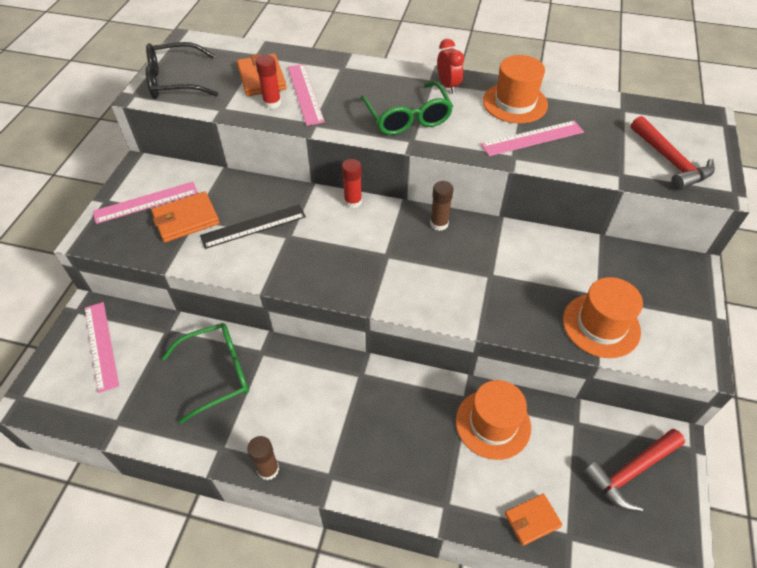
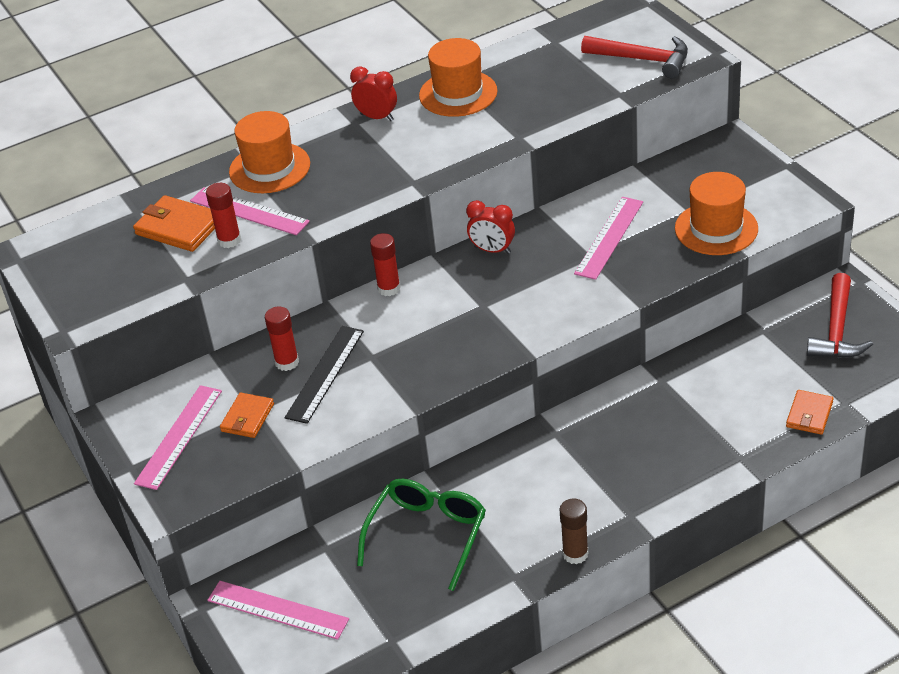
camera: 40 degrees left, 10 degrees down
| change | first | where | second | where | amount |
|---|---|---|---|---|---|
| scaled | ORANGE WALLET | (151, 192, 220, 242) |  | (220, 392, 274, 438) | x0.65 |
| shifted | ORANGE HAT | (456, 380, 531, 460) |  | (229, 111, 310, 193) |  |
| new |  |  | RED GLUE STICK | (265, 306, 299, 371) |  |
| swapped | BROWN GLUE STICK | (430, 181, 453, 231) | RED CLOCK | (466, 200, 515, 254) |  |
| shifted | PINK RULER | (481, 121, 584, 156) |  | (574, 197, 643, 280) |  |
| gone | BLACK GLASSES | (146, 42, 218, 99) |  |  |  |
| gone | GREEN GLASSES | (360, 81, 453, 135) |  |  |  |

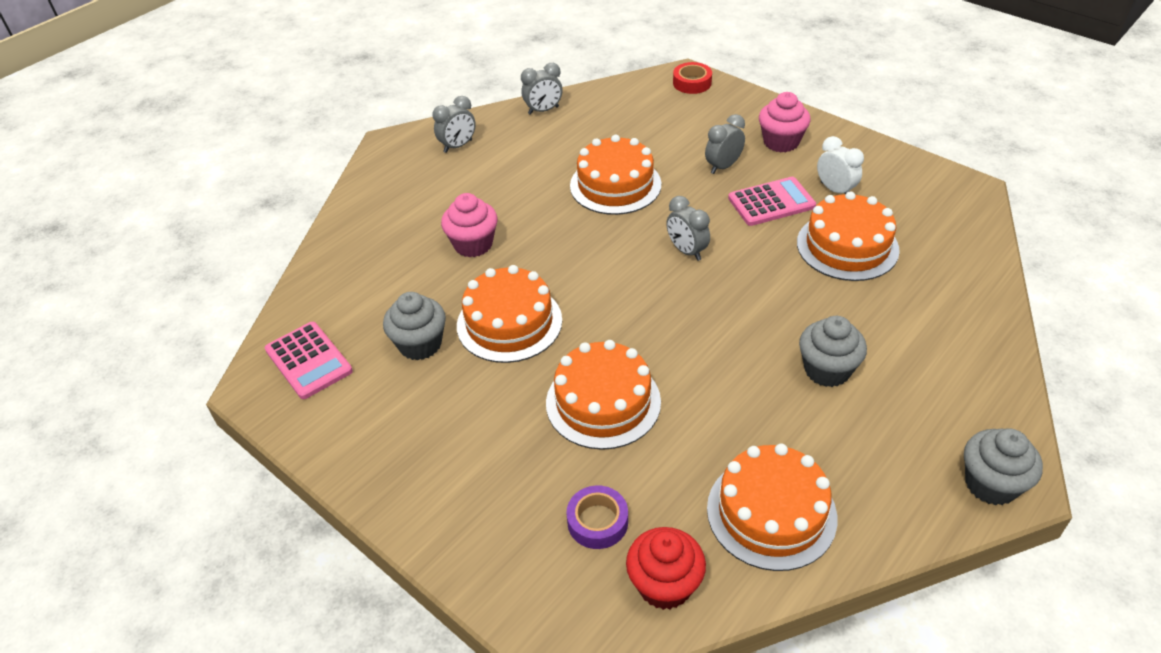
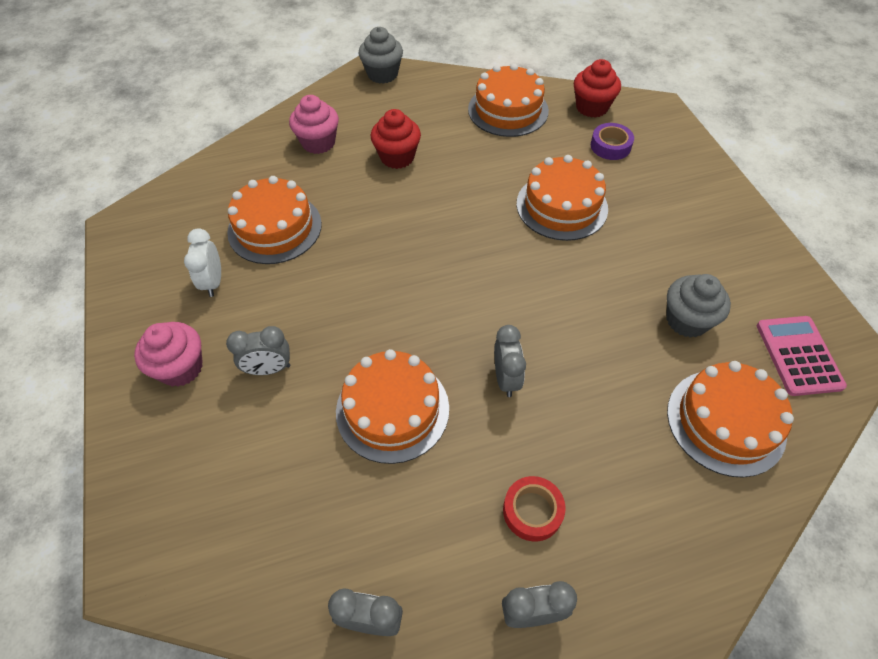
camera: 150 degrees left, 10 degrees up
| change | first | where | second | where | amount |
|---|---|---|---|---|---|
| shifted | PINK CUPCAKE | (441, 193, 498, 257) |  | (289, 95, 339, 154) |  |
| repainted | GREY CUPCAKE | (799, 316, 867, 387) | RED CUPCAKE | (371, 109, 421, 169) |  |
| shifted | GREY CLOCK | (666, 196, 710, 261) |  | (494, 325, 526, 397) |  |
| shifted | RED TAPE | (673, 62, 712, 94) |  | (503, 476, 565, 542) |  |
| shifted | ORANGE CAKE | (457, 265, 562, 363) |  | (667, 361, 794, 478) |  |
| gone | PINK CALCULATOR | (728, 177, 816, 226) |  |  |  |

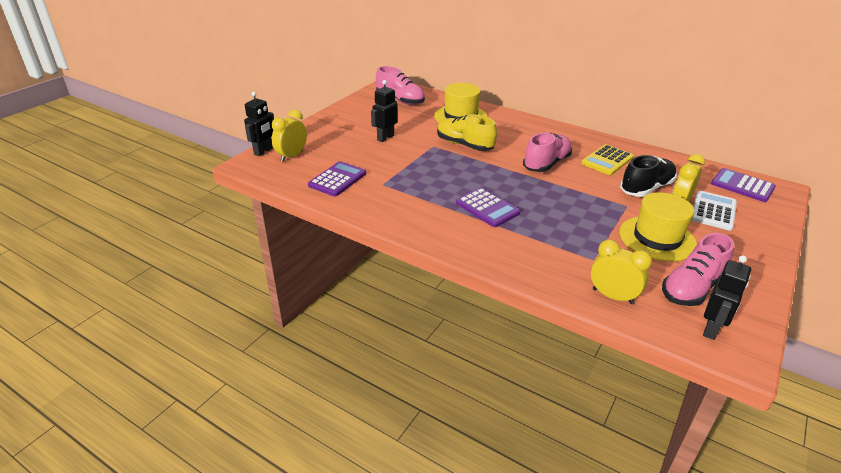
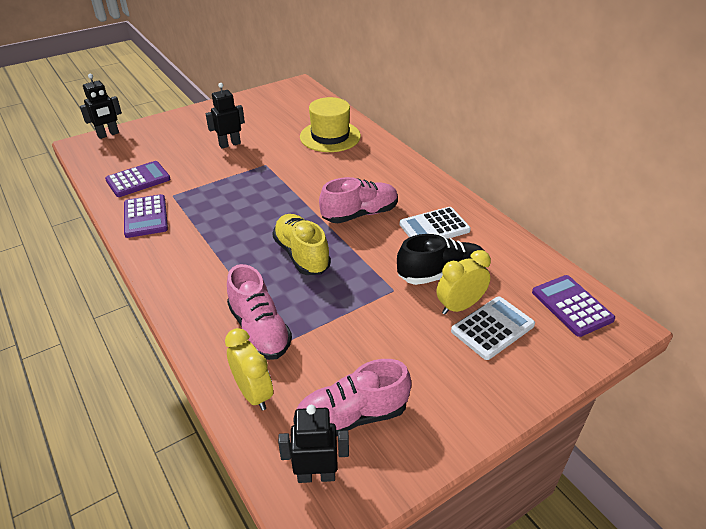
camera: 25 degrees right, 5 degrees up
| change | first | where | second | where | amount |
|---|---|---|---|---|---|
| shifted | PURPLE CALCULATOR | (456, 188, 520, 227) |  | (124, 194, 168, 238) |  |
| shifted | PINK SHOE | (376, 66, 425, 105) |  | (227, 264, 292, 360) |  |
| shifted | YELLOW SHOE | (437, 114, 497, 151) |  | (272, 214, 331, 275) |  |
| rotated | BLACK ROBOT | (703, 255, 751, 340) |  | (278, 405, 349, 483) | 150 degrees counterclockwise |
| repainted | YELLOW CALCULATOR | (581, 144, 634, 175) | WHITE CALCULATOR | (399, 207, 471, 239) |  |
| gone | YELLOW CLOCK | (272, 110, 307, 162) |  |  |  |
| gone | YELLOW HAT | (619, 192, 697, 262) |  |  |  |

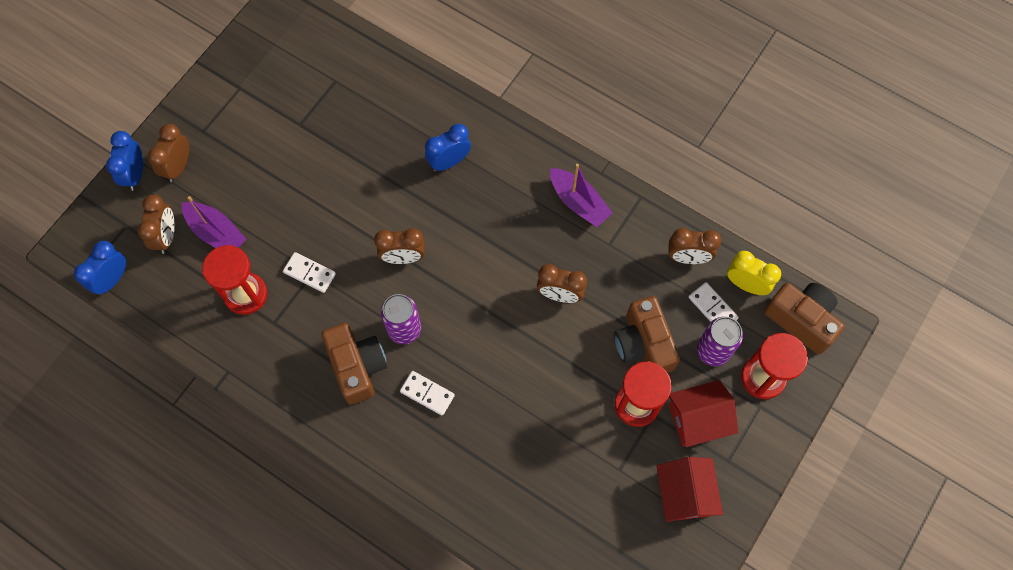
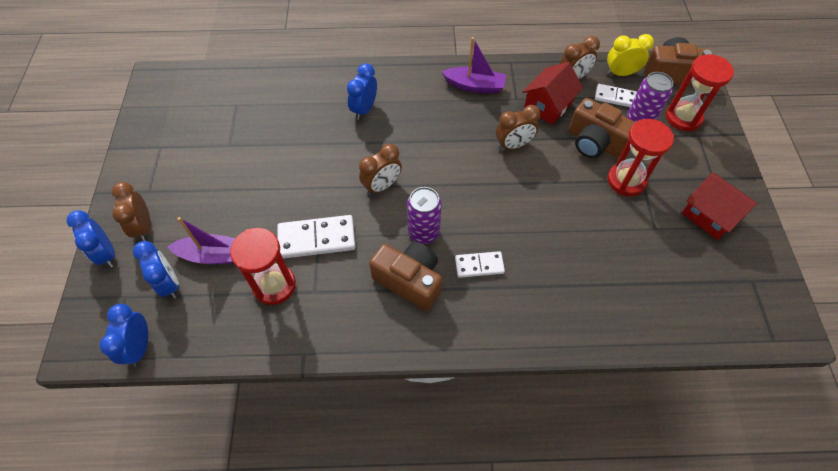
camera: 35 degrees left, 10 degrees down
| change | first | where | second | where | amount |
|---|---|---|---|---|---|
| repainted | BROWN CLOCK | (138, 195, 175, 254) | BLUE CLOCK | (133, 241, 179, 299) |  |
| scaled | WHITE DOMINO | (283, 252, 336, 293) |  | (277, 215, 355, 259) | x1.65 |
| shifted | RED HOUSE | (669, 380, 738, 447) |  | (522, 62, 583, 125) |  |

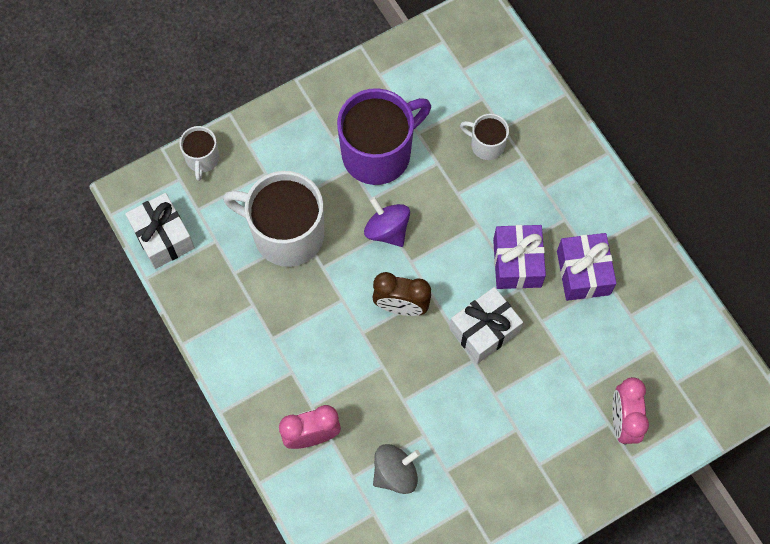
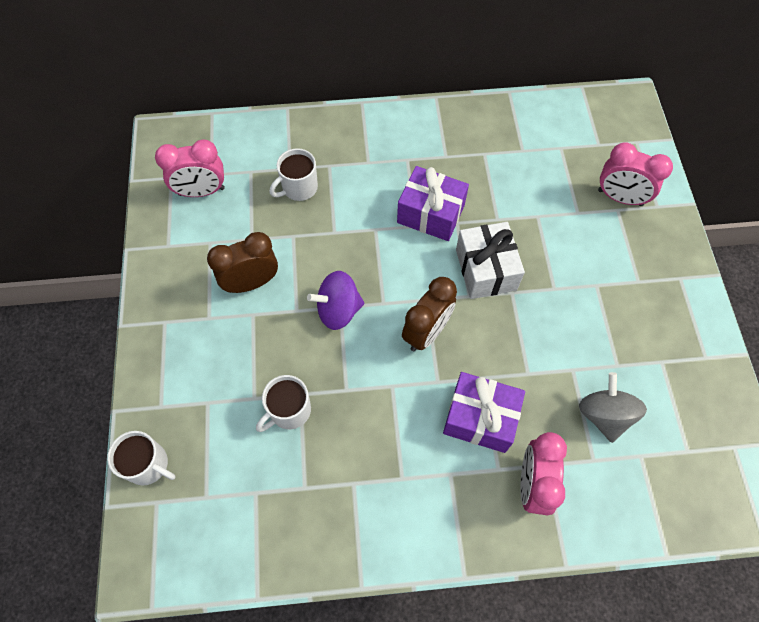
camera: 65 degrees left, 5 degrees down
| change | first | where | second | where | amount |
|---|---|---|---|---|---|
| new |  |  | PINK CLOCK | (155, 140, 225, 197) |  |
| swapped | PURPLE MUG | (337, 88, 431, 185) | BROWN CLOCK | (207, 232, 278, 293) |  |
| scaled | WHITE MUG | (223, 171, 324, 267) |  | (256, 375, 311, 432) | x0.49 |
| shifted | PURPLE GIFT | (557, 233, 616, 301) |  | (443, 372, 525, 453) |  |
| gone | WHITE GIFT | (125, 193, 195, 269) |  |  |  |

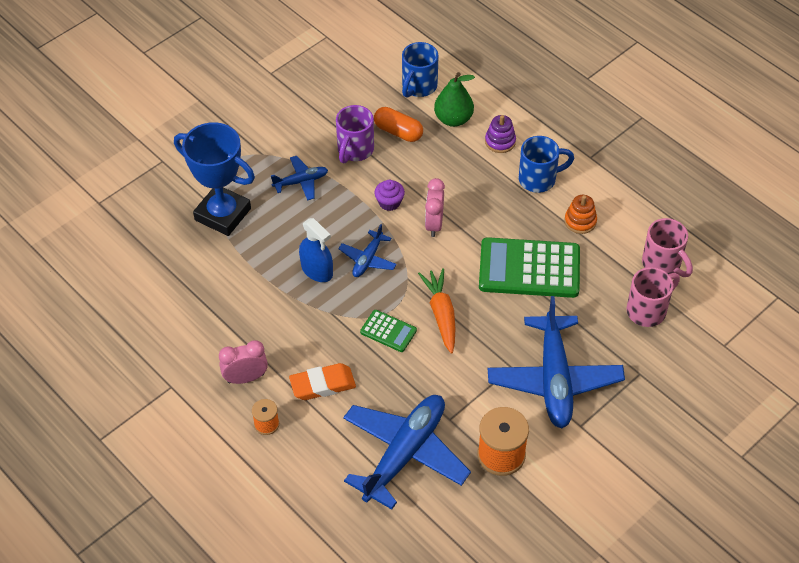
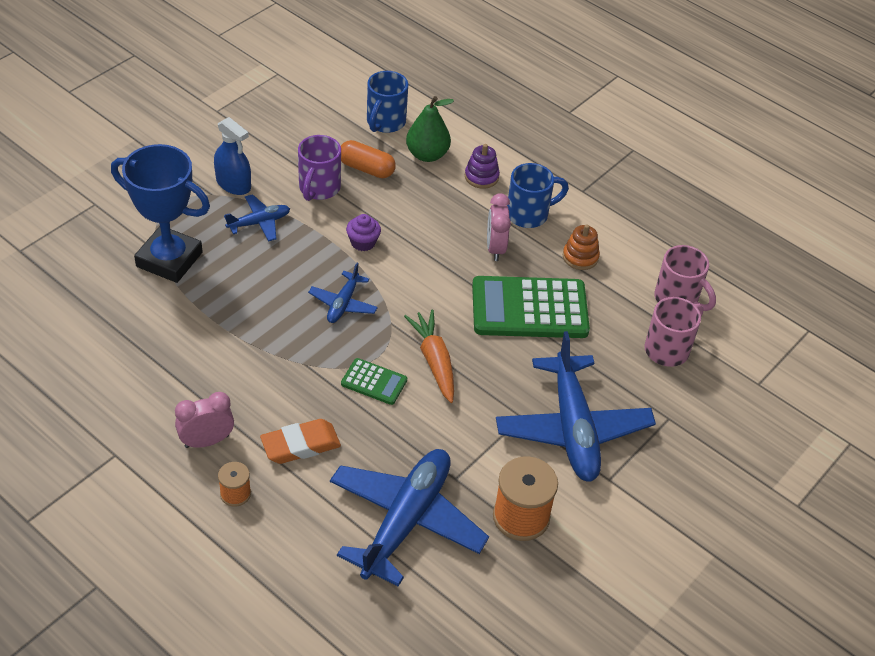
camera: 10 degrees left, 5 degrees down
| change | first | where | second | where | amount |
|---|---|---|---|---|---|
| shifted | BLUE SPRAY BOTTLE | (299, 218, 333, 282) |  | (214, 117, 251, 195) |  |
| shifted | PINK CLOCK | (425, 178, 445, 237) |  | (487, 193, 511, 261) |  |

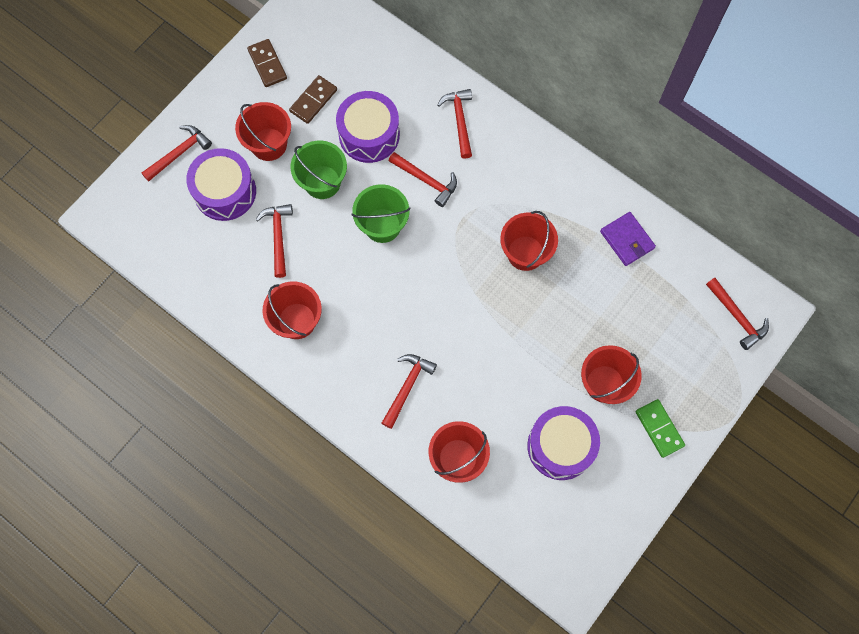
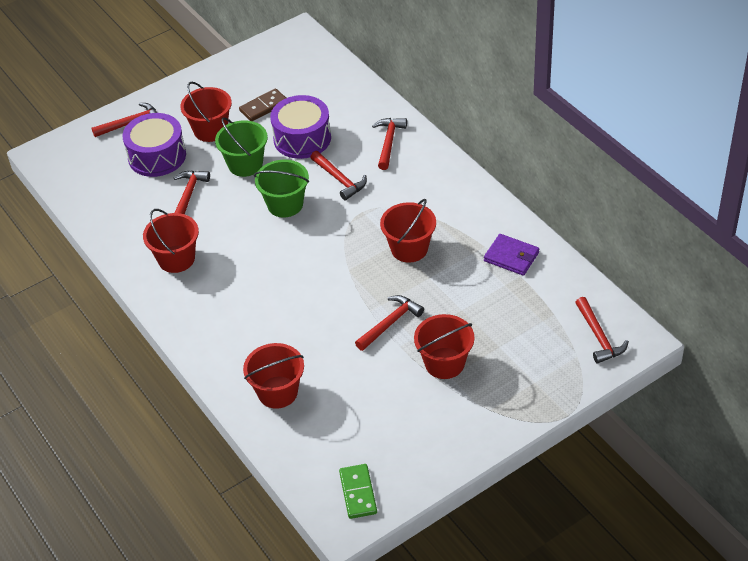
camera: 20 degrees right, 25 degrees down
| change | first | where | second | where | amount |
|---|---|---|---|---|---|
| shifted | GREEN DOMINO | (635, 399, 685, 458) |  | (339, 464, 377, 519) |  |
| shifted | RED HAMMER | (382, 354, 437, 429) |  | (355, 295, 424, 351) |  |
| rotated | PURPLE WALLET | (600, 212, 656, 266) |  | (484, 234, 539, 276) | 45 degrees counterclockwise |
| gone | BROWN DOMINO | (247, 39, 287, 87) |  |  |  |
| gone | PURPLE DRUM | (527, 406, 600, 480) |  |  |  |

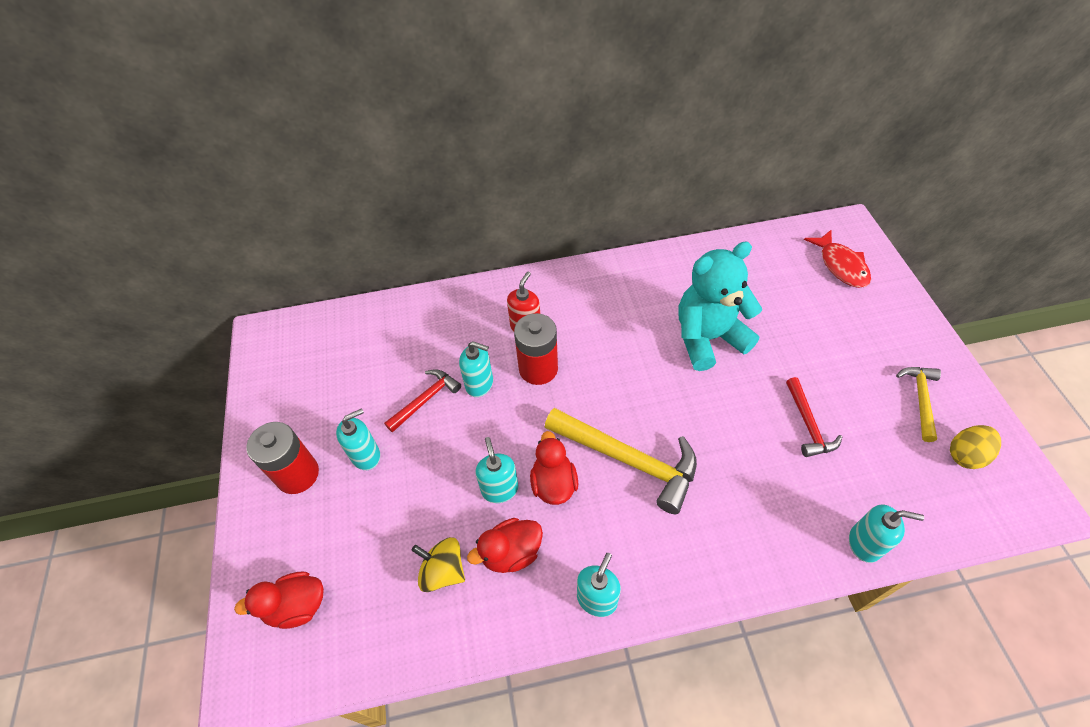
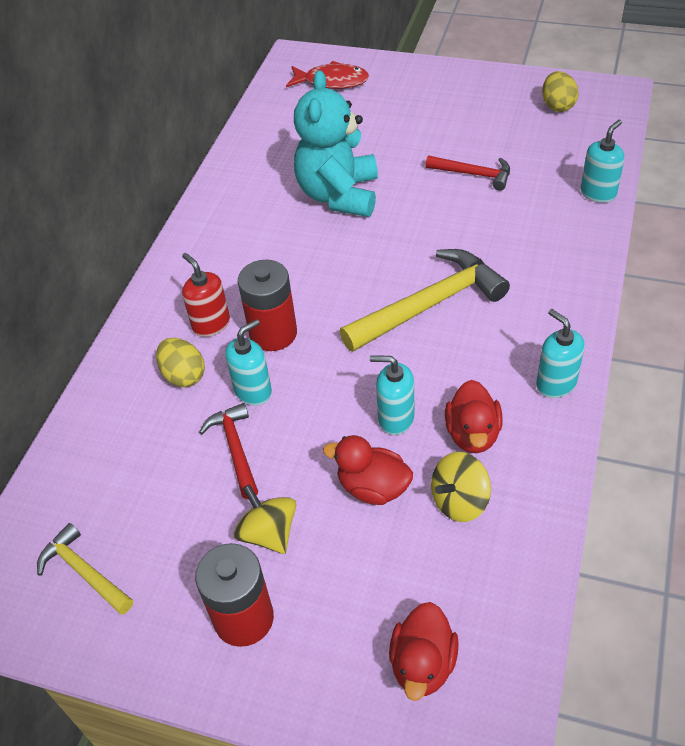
camera: 60 degrees left, 5 degrees down
| change | first | where | second | where | amount |
|---|---|---|---|---|---|
| shifted | YELLOW HAMMER | (896, 367, 941, 442) |  | (37, 523, 133, 614) |  |
| new |  |  | YELLOW EGG | (156, 338, 205, 387) |  |
| swapped | TURQUOISE SOAP DISPENSER | (336, 408, 380, 470) | YELLOW SPINNING TOP | (234, 484, 296, 554) |  |
| shifted | RED DUCK | (530, 431, 578, 505) |  | (323, 435, 413, 505) |  |

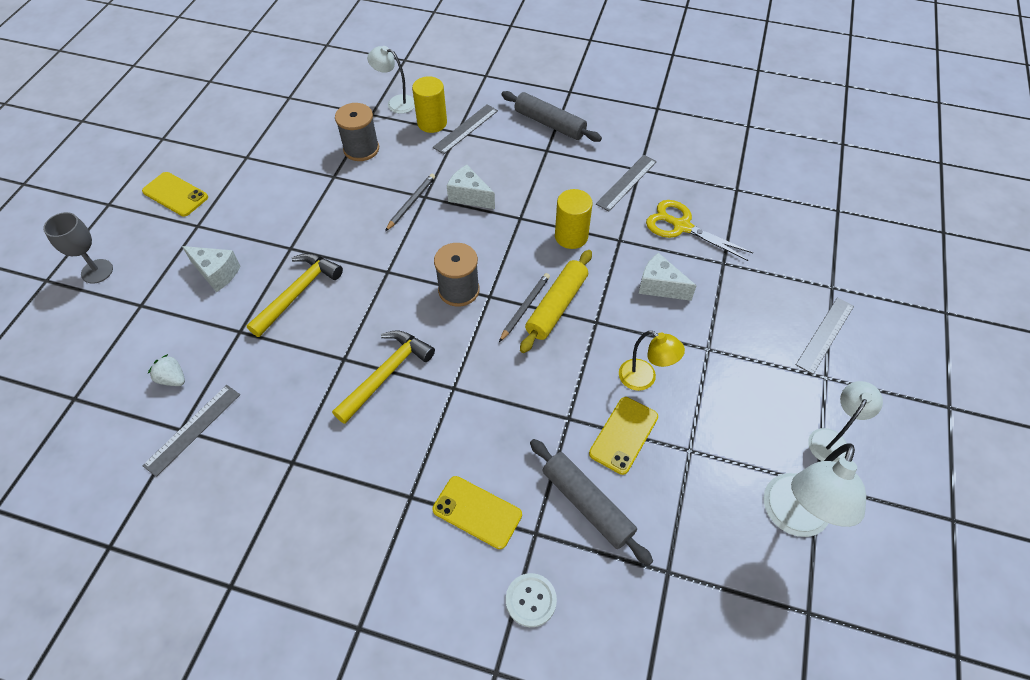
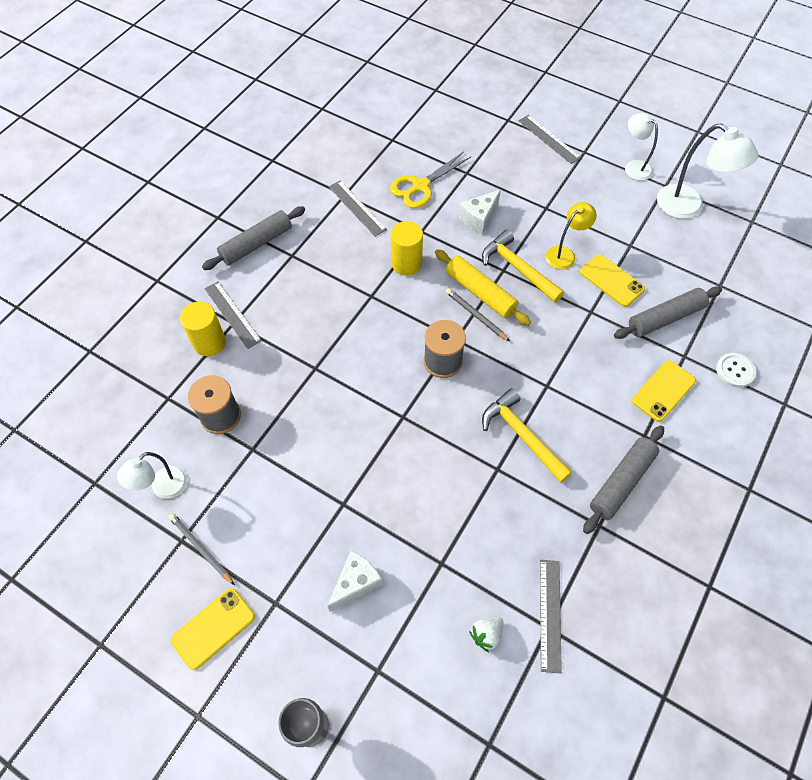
camera: 75 degrees left, 5 degrees up
| change | first | where | second | where | amount |
|---|---|---|---|---|---|
| shifted | WHITE LAMP | (367, 46, 415, 114) |  | (117, 452, 187, 499) |  |
| shifted | GREY PENCIL | (385, 174, 435, 231) |  | (168, 513, 235, 585) |  |
| shifted | YELLOW HAMMER | (247, 253, 343, 337) |  | (482, 230, 564, 303) |  |
| rotated | GREY RULER | (142, 385, 240, 477) |  | (540, 560, 562, 673) | 45 degrees clockwise |
| new |  |  | GREY ROLLING PIN | (583, 425, 664, 534) |  |
| gone | WHITE CHEESE | (447, 165, 495, 209) |  |  |  |

